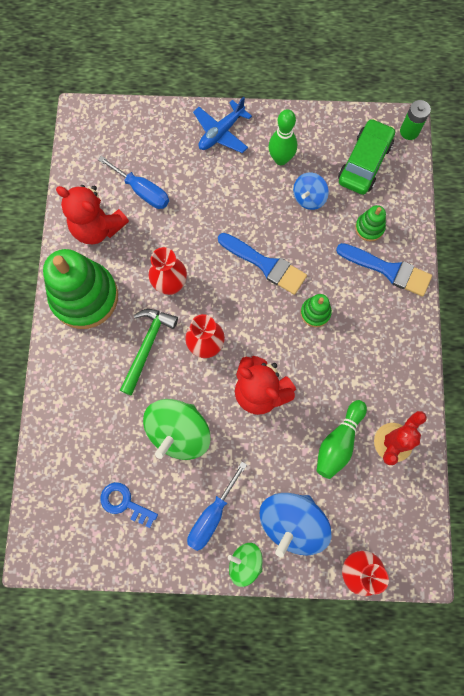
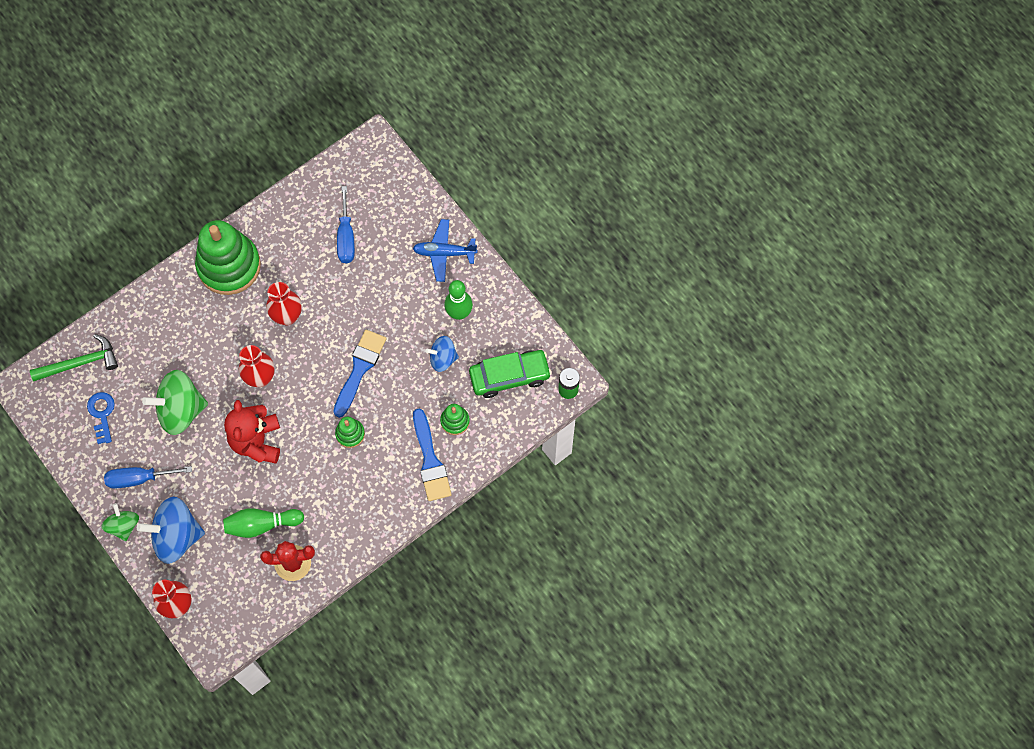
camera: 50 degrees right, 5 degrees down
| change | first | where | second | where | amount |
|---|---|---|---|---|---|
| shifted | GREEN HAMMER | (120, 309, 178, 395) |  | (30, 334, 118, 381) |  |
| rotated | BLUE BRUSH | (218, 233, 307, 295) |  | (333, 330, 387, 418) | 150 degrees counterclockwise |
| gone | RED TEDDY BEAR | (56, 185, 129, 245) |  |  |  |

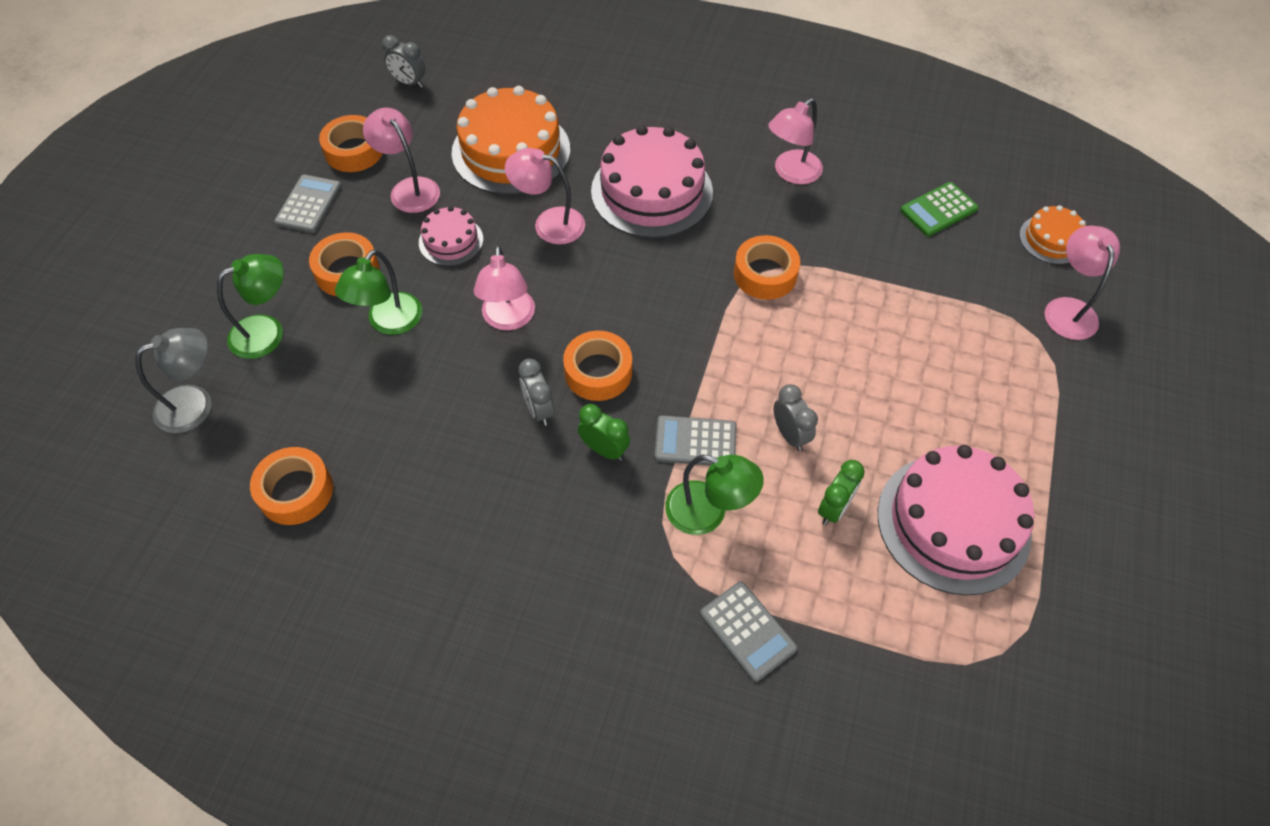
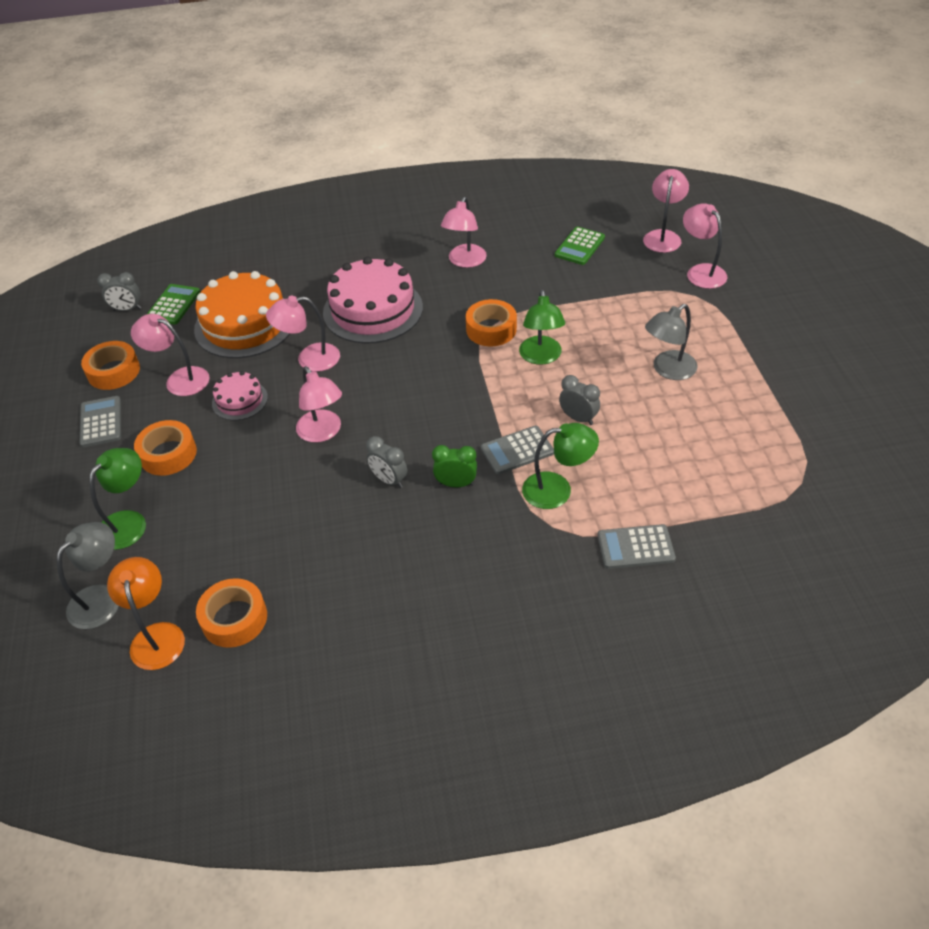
camera: 25 degrees left, 10 degrees down
| change | first | where | second | where | amount |
|---|---|---|---|---|---|
| new |  |  | ORANGE LAMP | (107, 557, 185, 670) |  |
| new |  |  | GREEN CALCULATOR | (147, 284, 200, 324) |  |
| shifted | GREEN LAMP | (335, 249, 422, 335) |  | (519, 290, 565, 365) |  |
| rotated | GREY CALCULATOR | (700, 581, 797, 682) |  | (597, 524, 676, 569) | 150 degrees clockwise |
| swapped | ORANGE CAKE | (1019, 205, 1086, 264) | PINK LAMP | (643, 169, 689, 253) |  |
| new |  |  | GREY LAMP | (645, 304, 698, 380) |  |
| gone | ORANGE TAPE | (563, 331, 632, 401) |  |  |  |
| gone | GREEN CLOCK | (818, 460, 865, 525) |  |  |  |
| gone | PINK CAKE | (878, 445, 1034, 596) |  |  |  |

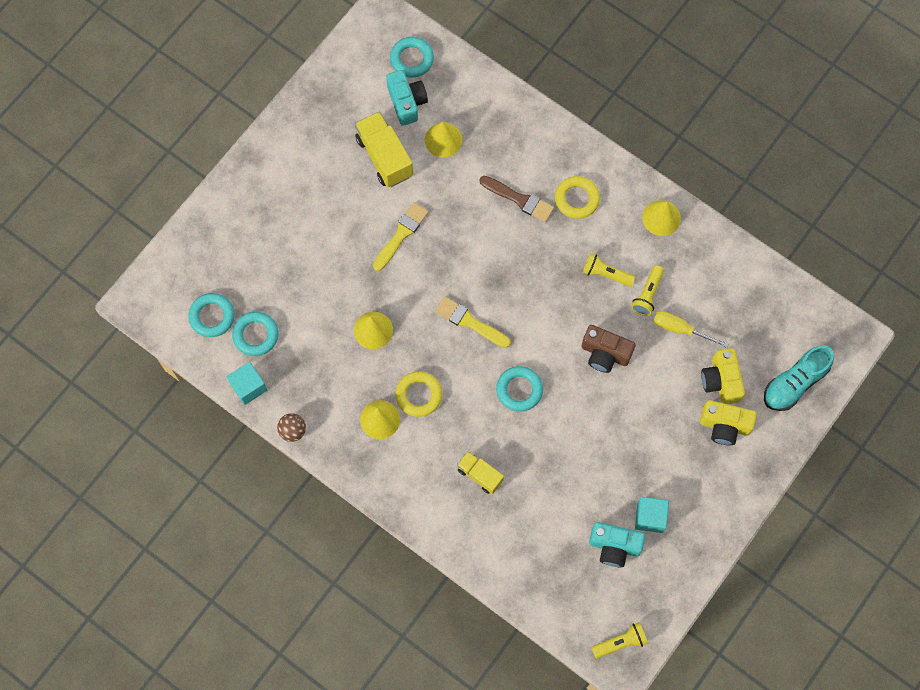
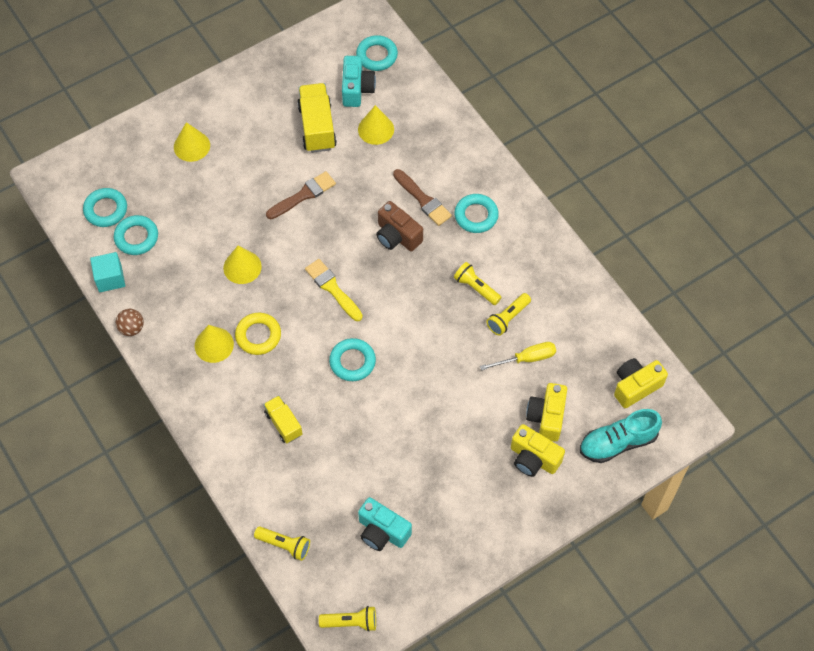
camera: 20 degrees right, 10 degrees down
| change | first | where | second | where | amount |
|---|---|---|---|---|---|
| shifted | YELLOW CONE | (642, 200, 681, 236) |  | (174, 122, 210, 162) |  |
| new |  |  | YELLOW FLASHLIGHT | (254, 526, 310, 561) |  |
| repainted | YELLOW BRUSH | (373, 202, 428, 271) | BROWN BRUSH | (266, 171, 336, 219) |  |
| shifted | BROWN CAMERA | (581, 325, 636, 373) |  | (376, 201, 423, 251) |  |
| repainted | YELLOW RING | (555, 176, 600, 219) | TURQUOISE RING | (454, 194, 499, 233) |  |
| rotated | YELLOW SCREWDRIVER | (653, 311, 729, 348) |  | (480, 342, 556, 371) | 120 degrees clockwise |
| new |  |  | YELLOW CAMERA | (614, 358, 668, 408) |  |
| gone | TURQUOISE CUBE | (635, 497, 669, 533) |  |  |  |

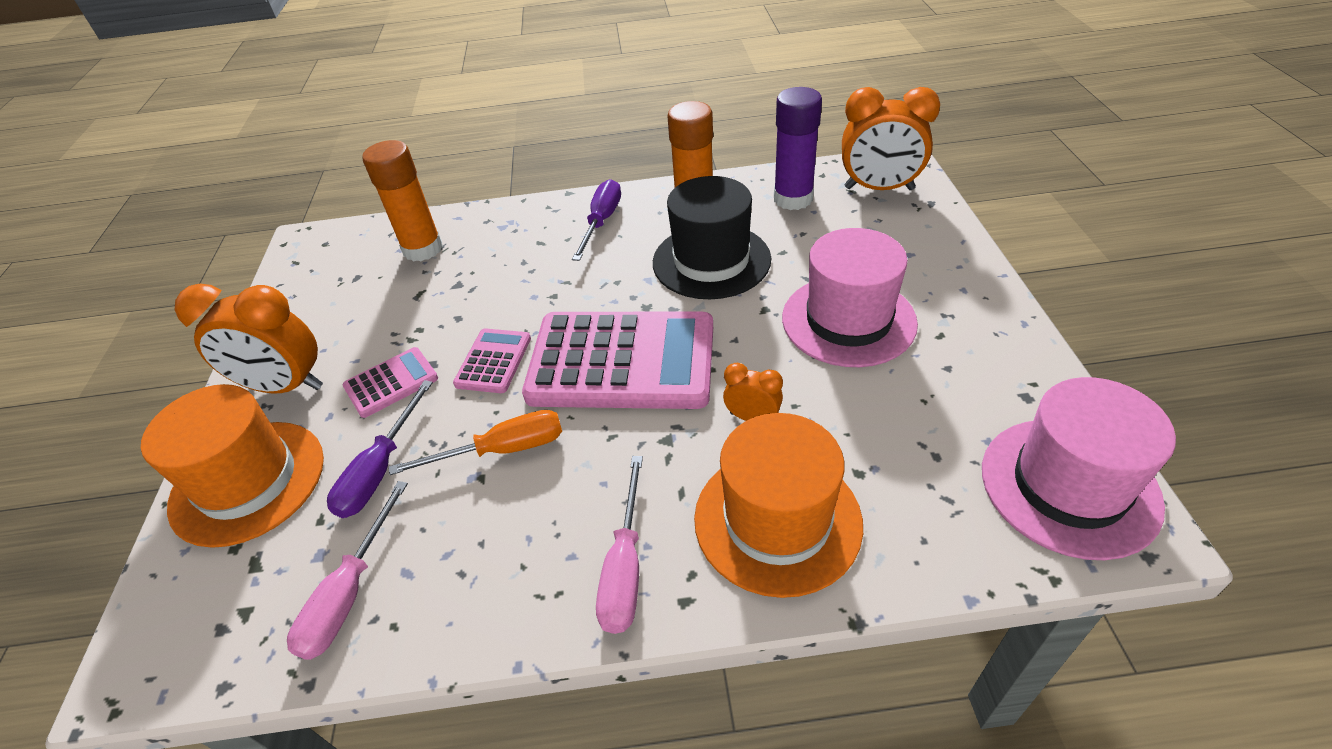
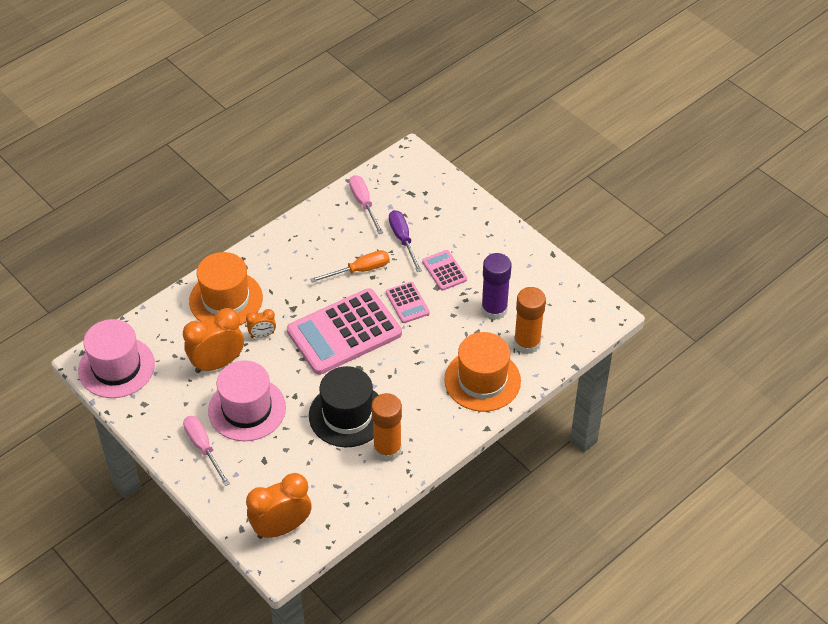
camera: 140 degrees right, 5 degrees up
| change | first | where | second | where | amount |
|---|---|---|---|---|---|
| shifted | ORANGE CLOCK | (175, 284, 323, 393) |  | (183, 308, 244, 373) |  |
| shifted | PINK SCREWDRIVER | (596, 456, 643, 634) |  | (183, 416, 230, 486) |  |
| rotated | ORANGE SCREWDRIVER | (389, 410, 562, 475) |  | (310, 250, 389, 283) | 150 degrees counterclockwise |
| rotated | PINK CALCULATOR | (343, 347, 438, 418) |  | (422, 250, 467, 291) | 135 degrees clockwise |
| shifted | ORANGE HAT | (141, 384, 324, 548) |  | (444, 332, 521, 412) |  |
| shifted | PURPLE GLUE STICK | (774, 87, 822, 210) |  | (481, 253, 511, 320) |  |
| gone | PURPLE SCREWDRIVER | (572, 179, 621, 261) |  |  |  |

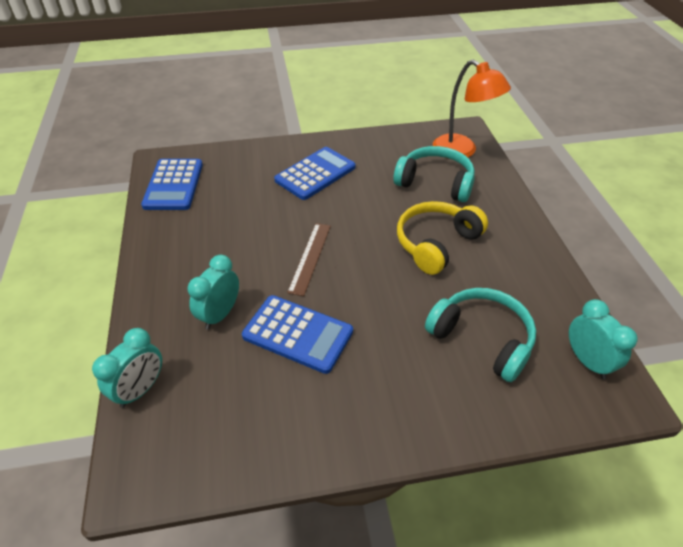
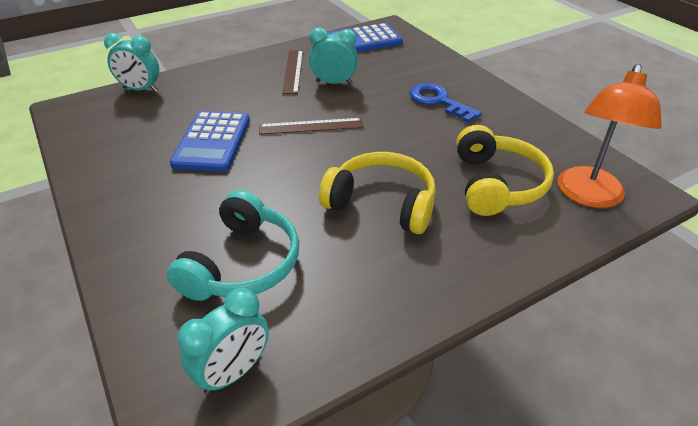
camera: 70 degrees right, 5 degrees down
| change | first | where | second | where | amount |
|---|---|---|---|---|---|
| new |  |  | BROWN RULER | (282, 50, 303, 94) |  |
| shifted | TURQUOISE CLOCK | (187, 255, 239, 330) |  | (309, 28, 358, 85) |  |
| swapped | BLUE CALCULATOR | (274, 147, 355, 200) | BLUE KEY | (409, 83, 482, 123) |  |
| repainted | TURQUOISE HEADPHONES | (393, 146, 475, 202) | YELLOW HEADPHONES | (456, 125, 554, 216) |  |

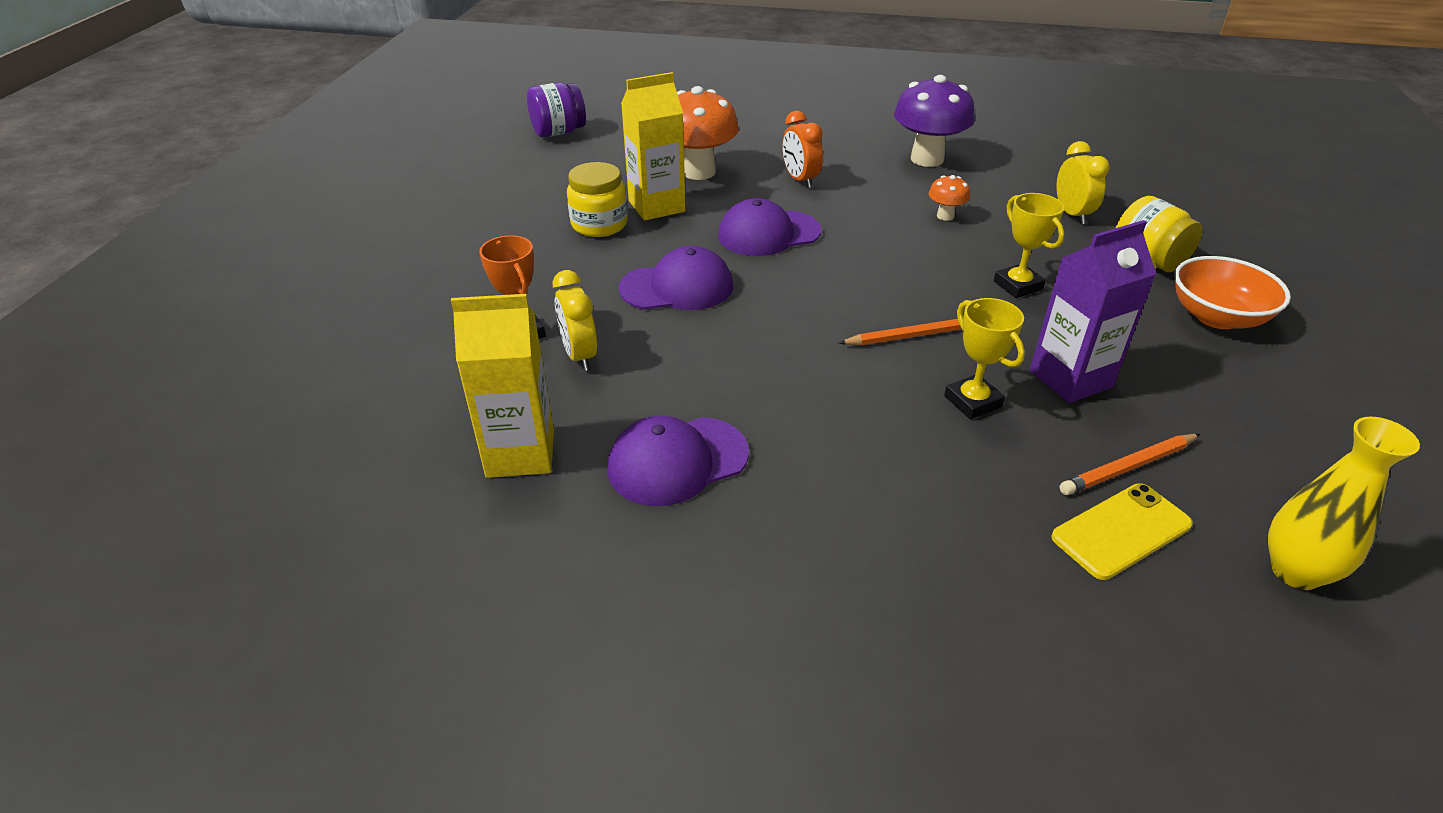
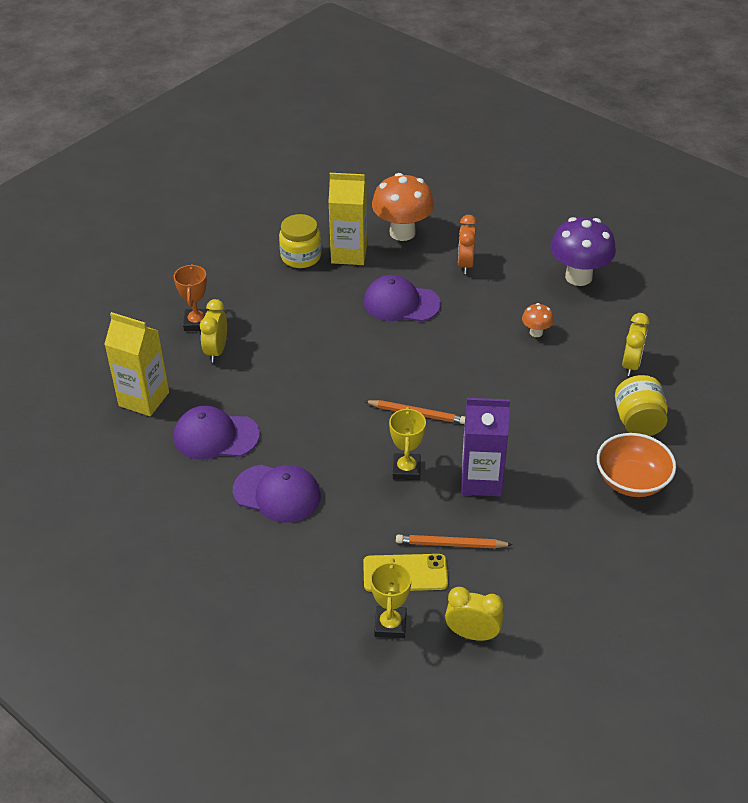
camera: 30 degrees right, 5 degrees up
| change | first | where | second | where | amount |
|---|---|---|---|---|---|
| shifted | PURPLE CAP | (619, 246, 733, 310) |  | (233, 465, 321, 523) |  |
| shifted | YELLOW TROPHY | (994, 193, 1065, 298) |  | (370, 558, 412, 638) |  |
| swapped | YELLOW VASE | (1268, 417, 1420, 590) | YELLOW CLOCK | (445, 587, 504, 641) |  |
| gone | PURPLE JAR | (527, 82, 586, 138) |  |  |  |

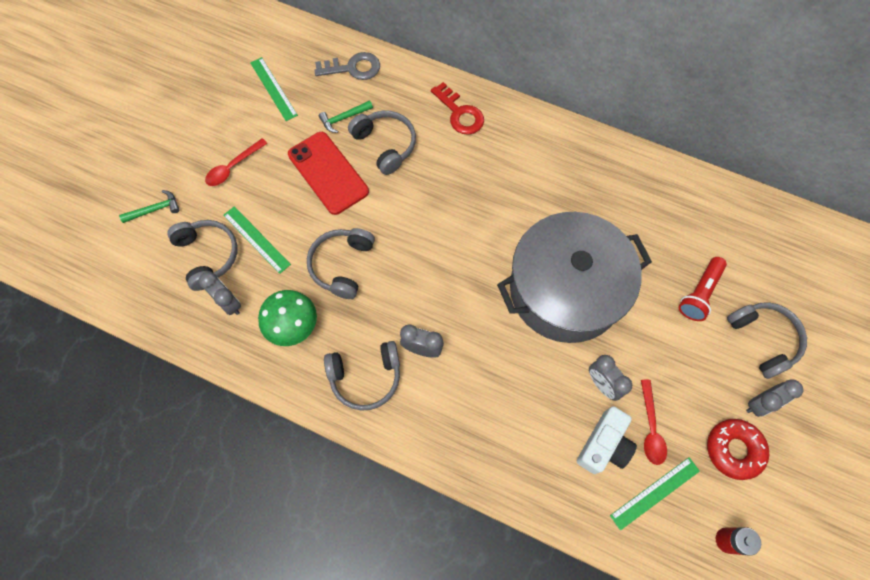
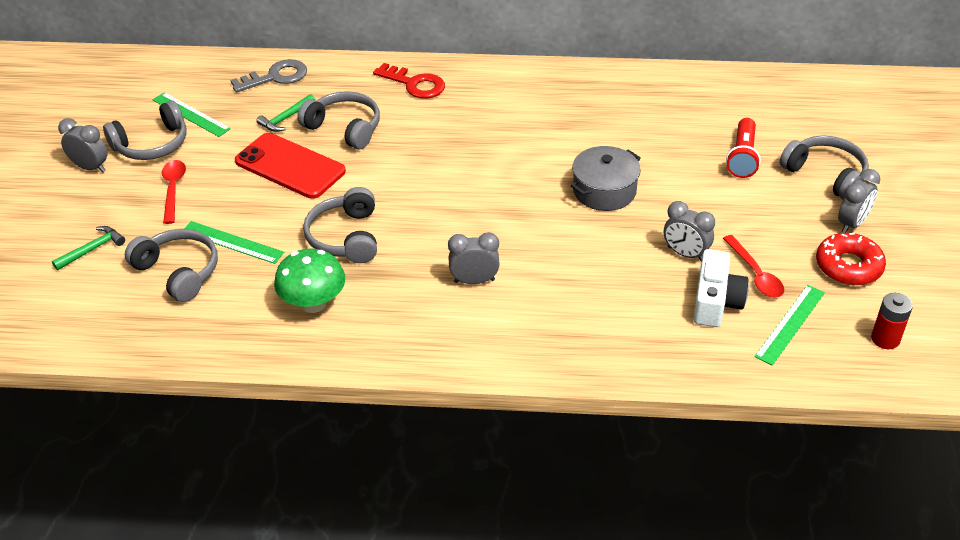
camera: 20 degrees left, 25 degrees down
| change | first | where | second | where | amount |
|---|---|---|---|---|---|
| shifted | GREY CLOCK | (199, 272, 241, 315) |  | (58, 118, 107, 173) |  |
| shifted | GREY HEADPHONES | (324, 341, 400, 411) |  | (103, 100, 186, 160) |  |
| rotated | RED SPOON | (205, 138, 268, 186) |  | (162, 160, 186, 224) | 150 degrees clockwise |
| scaled | GREY POT | (497, 212, 652, 343) |  | (571, 146, 641, 211) | x0.48 |

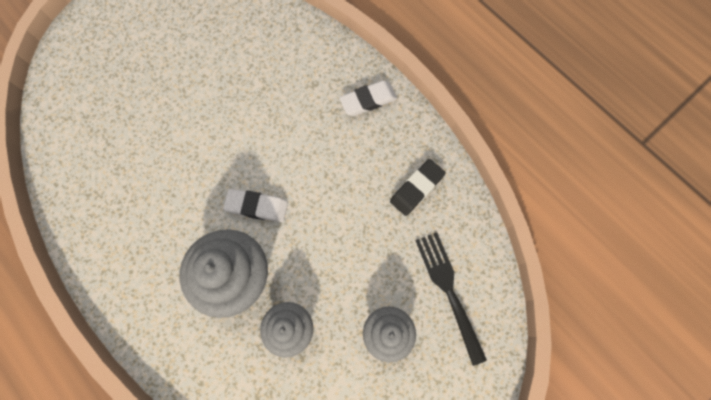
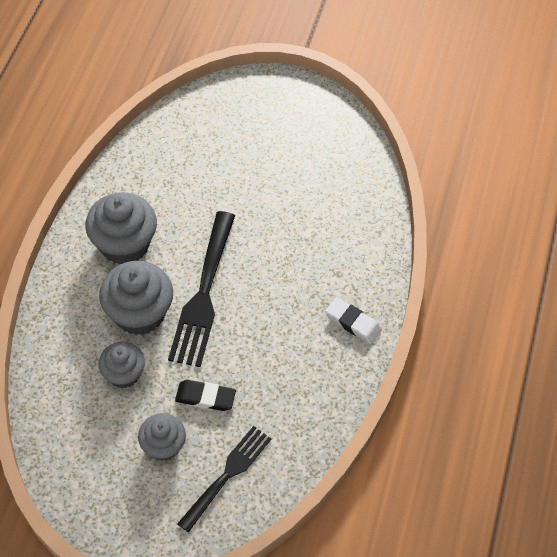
camera: 55 degrees right, 15 degrees down
| change | first | where | second | where | amount |
|---|---|---|---|---|---|
| new |  |  | GREY CUPCAKE | (85, 192, 157, 265) |  |
| swapped | WHITE ERASER | (223, 189, 288, 222) | BLACK FORK | (168, 211, 235, 367) |  |
| shifted | BLACK ERASER | (390, 159, 445, 216) |  | (175, 380, 236, 411) |  |

